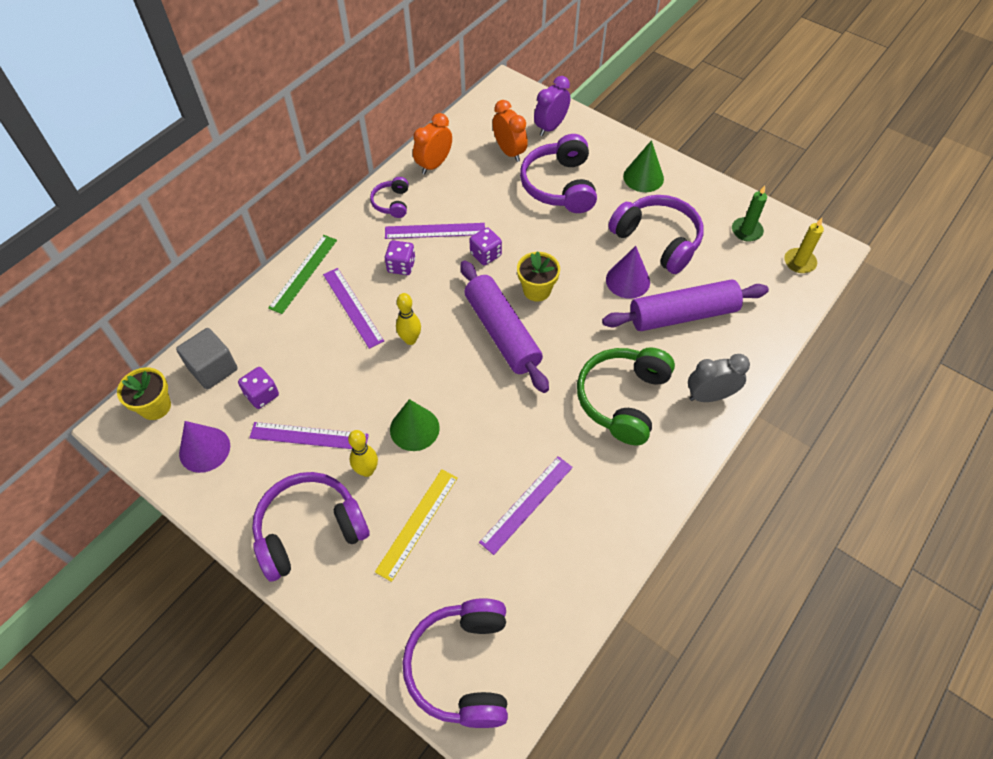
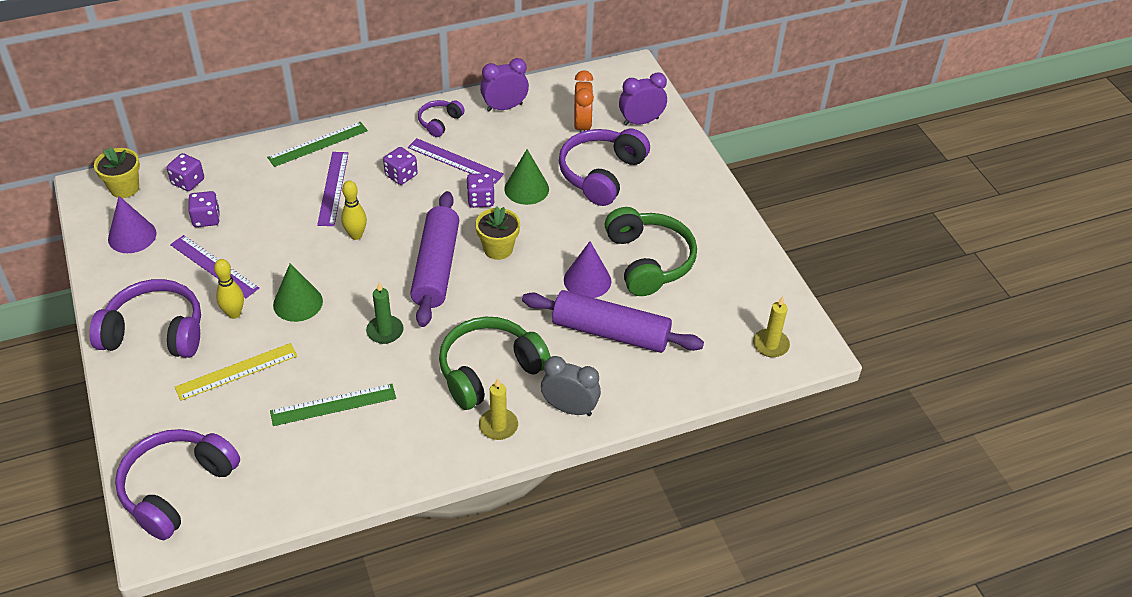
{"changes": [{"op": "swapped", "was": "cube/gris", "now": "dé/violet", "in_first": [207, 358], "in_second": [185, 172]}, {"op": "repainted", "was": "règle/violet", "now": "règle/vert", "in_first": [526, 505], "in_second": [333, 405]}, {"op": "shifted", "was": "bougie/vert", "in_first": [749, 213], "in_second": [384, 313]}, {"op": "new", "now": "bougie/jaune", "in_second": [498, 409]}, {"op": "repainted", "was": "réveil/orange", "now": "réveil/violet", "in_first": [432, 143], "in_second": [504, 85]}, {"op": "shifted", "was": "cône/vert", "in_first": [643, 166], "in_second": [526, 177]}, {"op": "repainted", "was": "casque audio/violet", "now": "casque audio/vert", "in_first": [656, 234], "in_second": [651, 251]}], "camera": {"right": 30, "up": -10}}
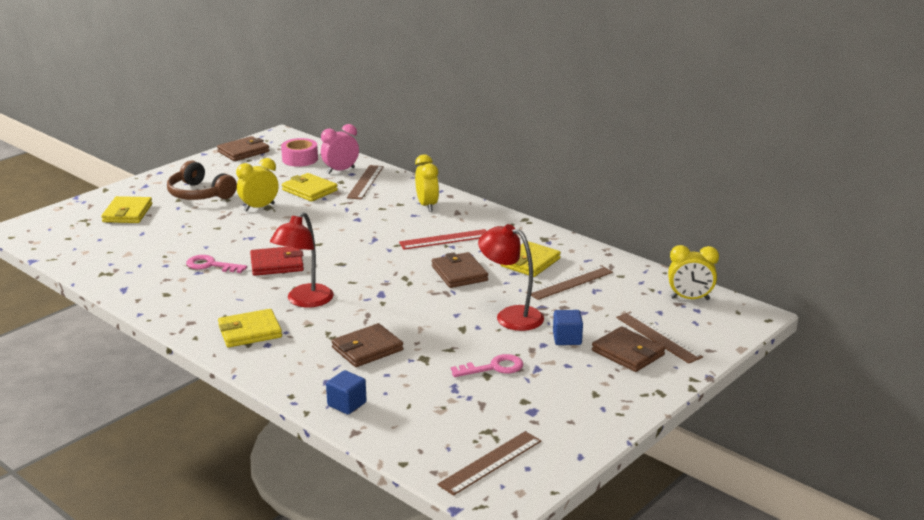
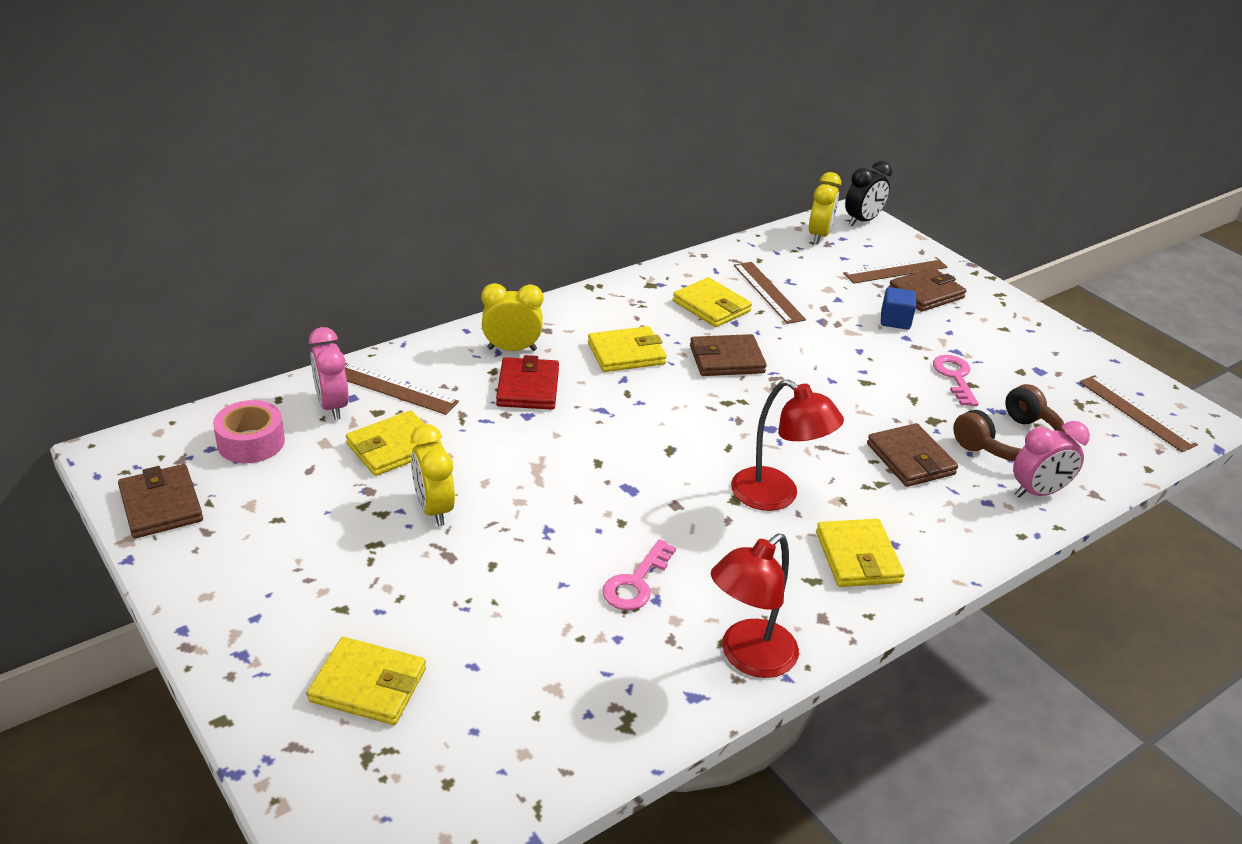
{"changes": [{"op": "shifted", "was": "portefeuille/rouge", "in_first": [277, 261], "in_second": [527, 382]}, {"op": "swapped", "was": "règle/rouge", "now": "portefeuille/jaune", "in_first": [443, 239], "in_second": [627, 349]}, {"op": "shifted", "was": "lampe/rouge", "in_first": [511, 277], "in_second": [755, 605]}, {"op": "new", "now": "réveil/noir", "in_second": [868, 193]}, {"op": "shifted", "was": "casque audio/marron", "in_first": [202, 180], "in_second": [1009, 422]}, {"op": "swapped", "was": "cube/bleu", "now": "réveil/rose", "in_first": [346, 392], "in_second": [1051, 459]}], "camera": {"right": -80, "up": 10}}
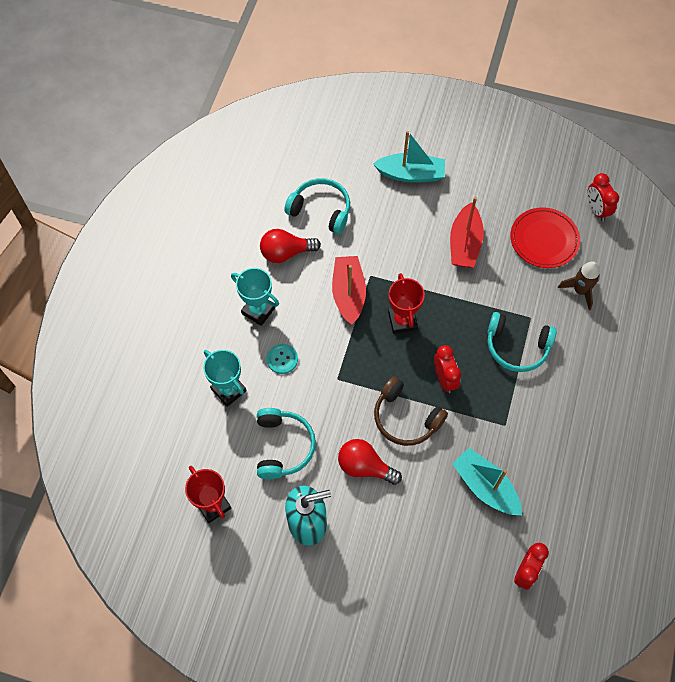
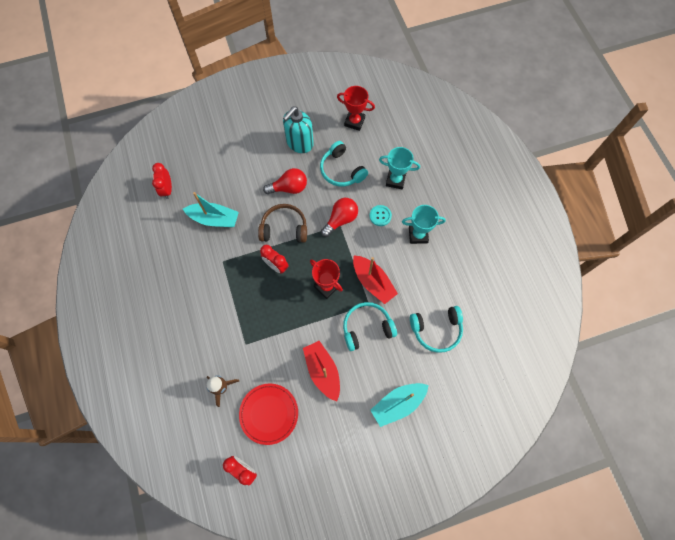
{"changes": [{"op": "shifted", "was": "ampoule/rouge", "in_first": [290, 246], "in_second": [339, 217]}, {"op": "shifted", "was": "casque audio/turquoise", "in_first": [522, 342], "in_second": [370, 326]}], "camera": {"right": 145, "up": 5}}
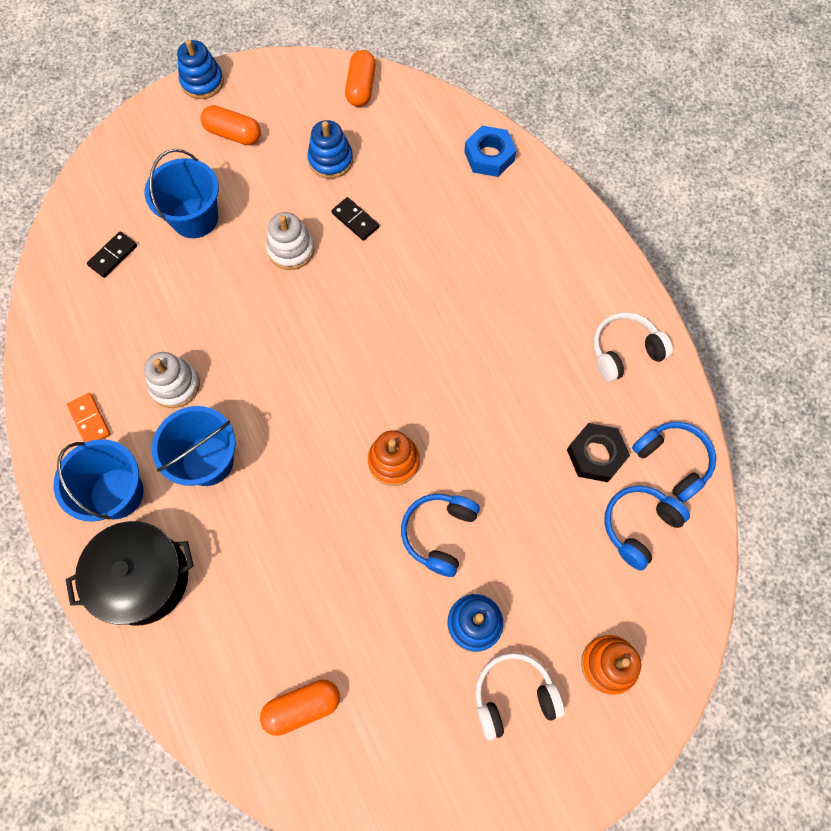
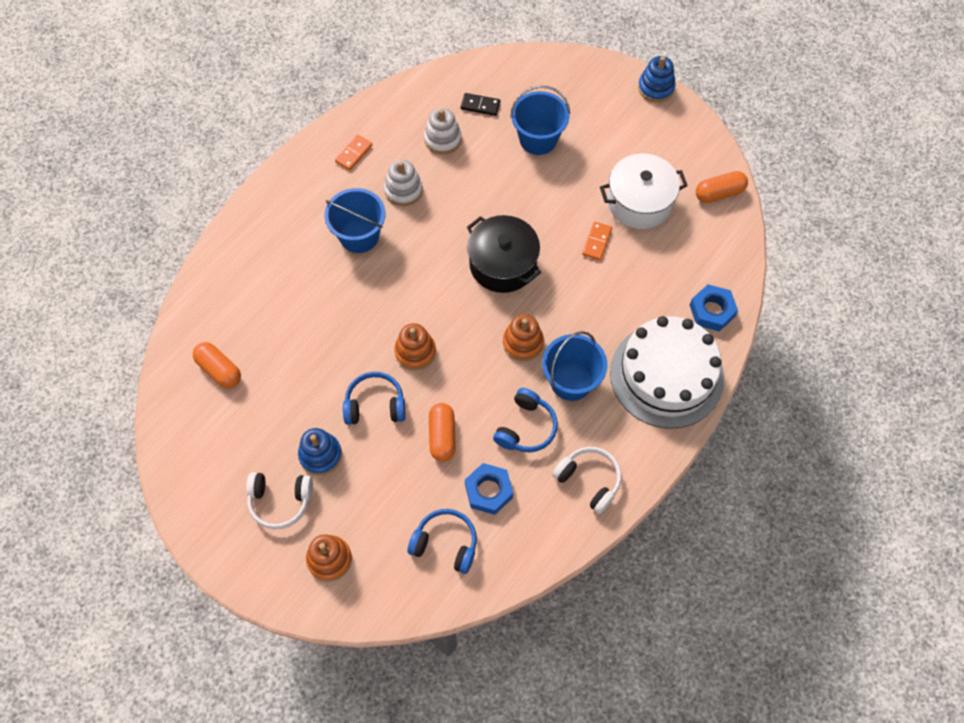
{"changes": [{"op": "rotated", "was": "casque audio/blanc", "in_first": [520, 696], "in_second": [279, 501], "clockwise": 135}, {"op": "shifted", "was": "jouet à empiler/blanc", "in_first": [290, 241], "in_second": [443, 131]}, {"op": "shifted", "was": "gélule/orange", "in_first": [231, 125], "in_second": [442, 432]}, {"op": "repainted", "was": "écrou/noir", "now": "écrou/bleu", "in_first": [598, 452], "in_second": [489, 489]}, {"op": "shifted", "was": "marmite/noir", "in_first": [130, 573], "in_second": [504, 254]}, {"op": "shifted", "was": "casque audio/bleu", "in_first": [674, 462], "in_second": [525, 420]}, {"op": "new", "now": "jouet à empiler/orange", "in_second": [523, 337]}, {"op": "shifted", "was": "seau/bleu", "in_first": [99, 480], "in_second": [574, 366]}, {"op": "repainted", "was": "domino/noir", "now": "domino/orange", "in_first": [355, 219], "in_second": [597, 241]}, {"op": "swapped", "was": "jouet à empiler/bleu", "now": "marmite/blanc", "in_first": [330, 149], "in_second": [644, 191]}, {"op": "new", "now": "gâteau/blanc", "in_second": [667, 372]}], "camera": {"right": 65, "up": -5}}
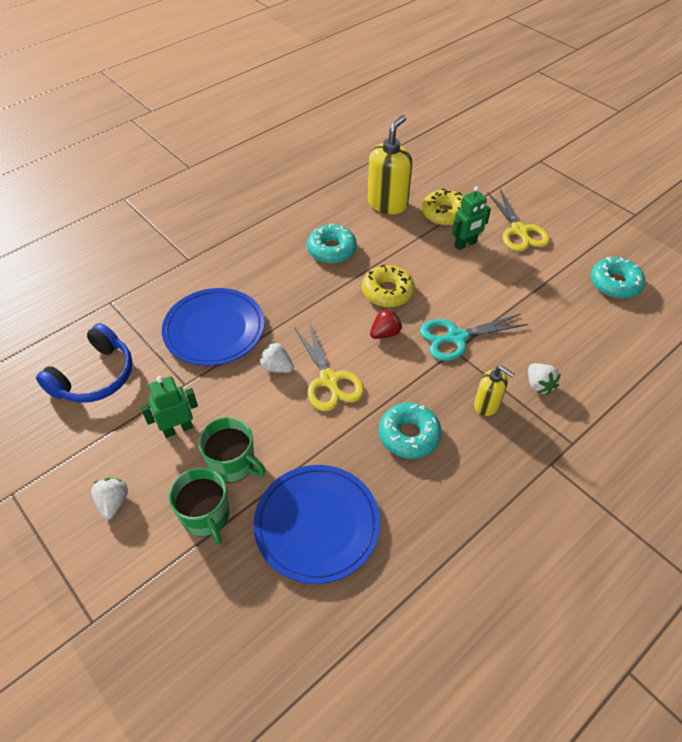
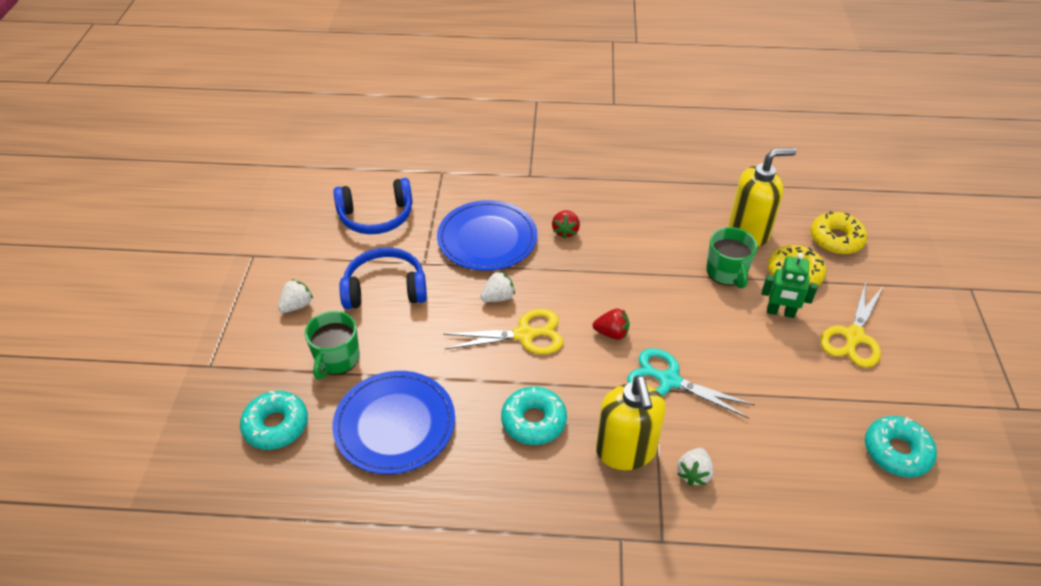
{"changes": [{"op": "shifted", "was": "beignet/turquoise", "in_first": [332, 243], "in_second": [274, 420]}, {"op": "swapped", "was": "robot/vert", "now": "casque audio/bleu", "in_first": [169, 407], "in_second": [383, 278]}, {"op": "rotated", "was": "ciseaux/jaune", "in_first": [329, 366], "in_second": [503, 331], "clockwise": -120}, {"op": "rotated", "was": "fraise/blanc", "in_first": [276, 357], "in_second": [497, 286], "clockwise": 75}, {"op": "new", "now": "fraise/rouge", "in_second": [566, 224]}, {"op": "scaled", "was": "distributeur de savon/jaune", "in_first": [494, 391], "in_second": [631, 422], "ratio": 1.75}, {"op": "shifted", "was": "tasse/vert", "in_first": [231, 450], "in_second": [731, 257]}, {"op": "shifted", "was": "beignet/jaune", "in_first": [388, 286], "in_second": [838, 232]}], "camera": {"right": 45, "up": -5}}
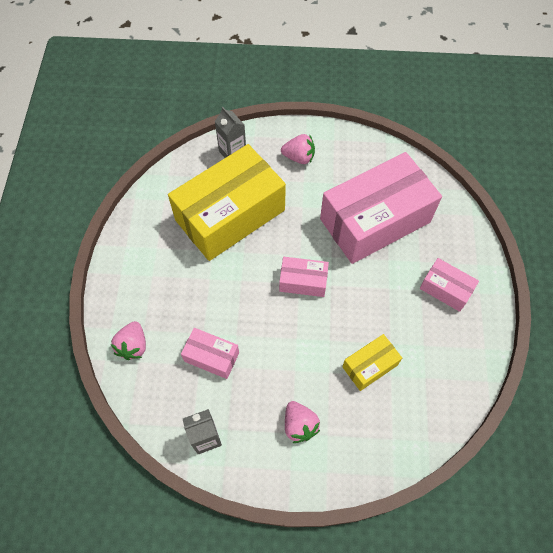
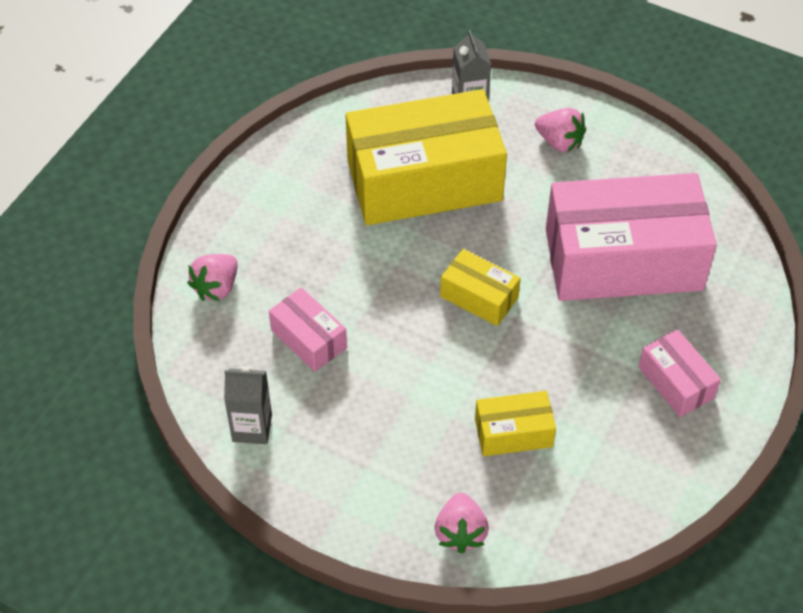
{"changes": [{"op": "shifted", "was": "fraise/rose", "in_first": [302, 422], "in_second": [462, 523]}, {"op": "repainted", "was": "boîte/rose", "now": "boîte/jaune", "in_first": [304, 277], "in_second": [480, 287]}], "camera": {"right": 25, "up": -10}}
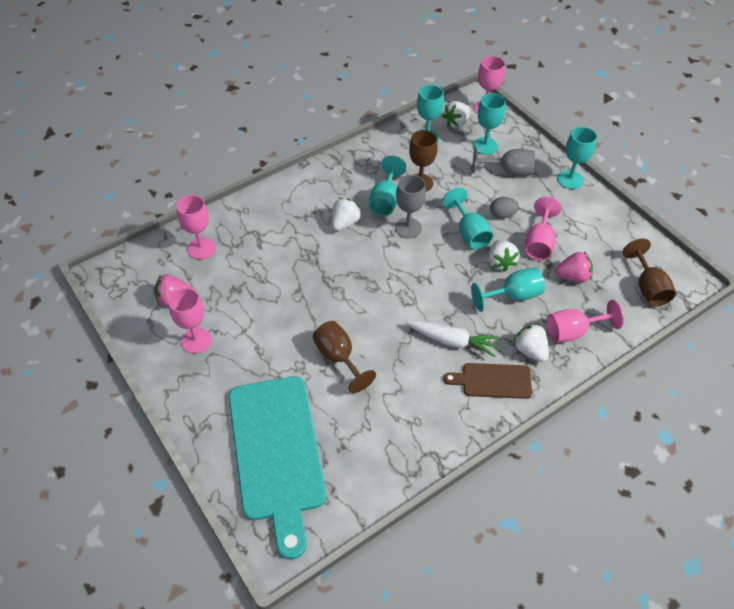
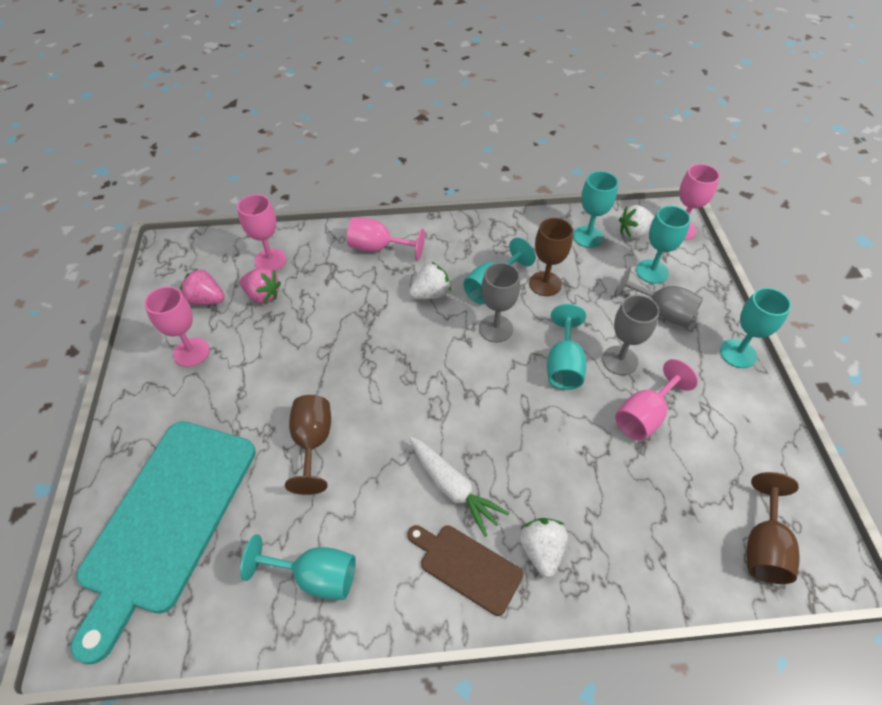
{"changes": [{"op": "shifted", "was": "fraise/rose", "in_first": [574, 267], "in_second": [260, 285]}, {"op": "shifted", "was": "verre à pied/turquoise", "in_first": [508, 289], "in_second": [298, 567]}, {"op": "shifted", "was": "verre à pied/rose", "in_first": [585, 321], "in_second": [386, 239]}, {"op": "swapped", "was": "œuf/gris", "now": "verre à pied/gris", "in_first": [504, 208], "in_second": [631, 335]}, {"op": "gone", "was": "fraise/blanc", "in_first": [504, 256]}], "camera": {"right": 30, "up": 0}}
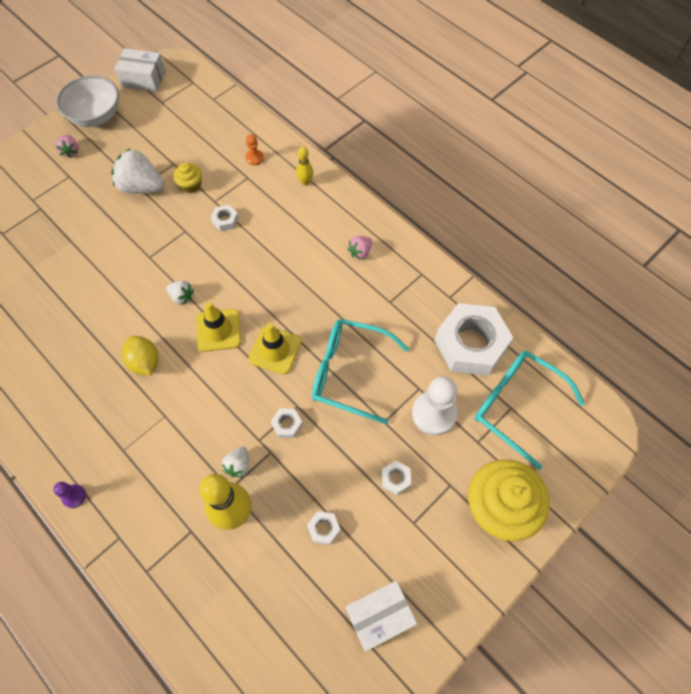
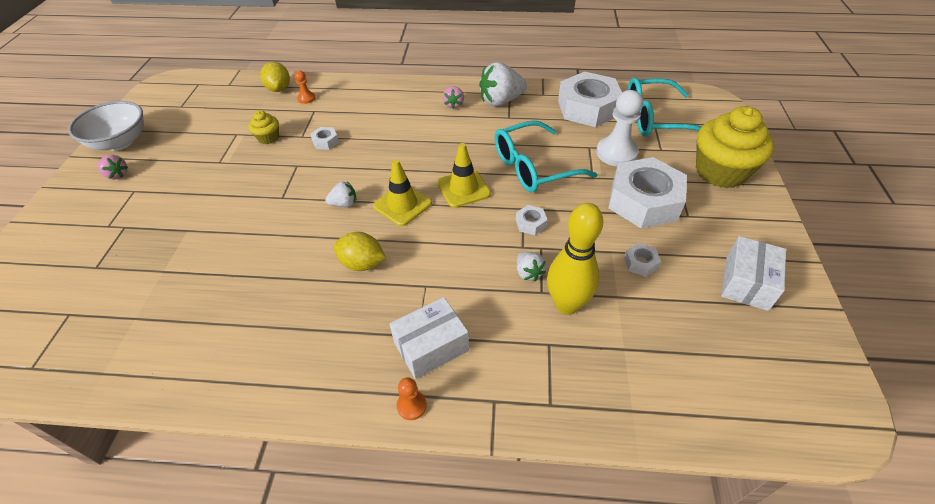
{"changes": [{"op": "new", "now": "citron/jaune", "in_second": [275, 77]}, {"op": "shifted", "was": "boîte/blanc", "in_first": [140, 70], "in_second": [429, 338]}, {"op": "repainted", "was": "pion/violet", "now": "pion/orange", "in_first": [69, 495], "in_second": [412, 398]}, {"op": "shifted", "was": "fraise/blanc", "in_first": [137, 171], "in_second": [503, 84]}, {"op": "scaled", "was": "écrou/blanc", "in_first": [396, 478], "in_second": [647, 192], "ratio": 2.48}, {"op": "gone", "was": "quille/jaune", "in_first": [305, 166]}], "camera": {"right": -40, "up": -15}}
